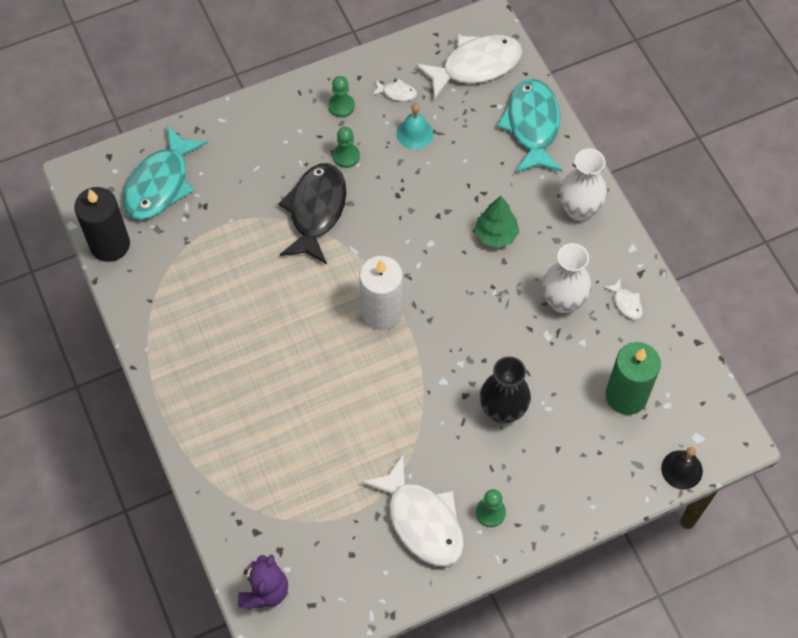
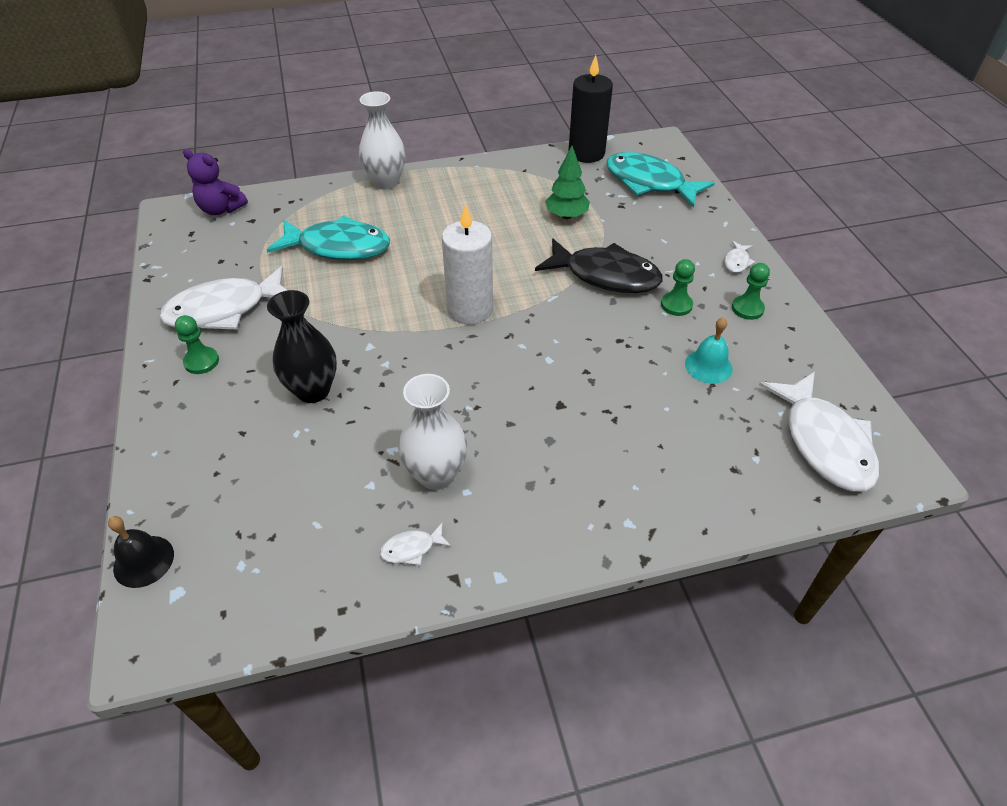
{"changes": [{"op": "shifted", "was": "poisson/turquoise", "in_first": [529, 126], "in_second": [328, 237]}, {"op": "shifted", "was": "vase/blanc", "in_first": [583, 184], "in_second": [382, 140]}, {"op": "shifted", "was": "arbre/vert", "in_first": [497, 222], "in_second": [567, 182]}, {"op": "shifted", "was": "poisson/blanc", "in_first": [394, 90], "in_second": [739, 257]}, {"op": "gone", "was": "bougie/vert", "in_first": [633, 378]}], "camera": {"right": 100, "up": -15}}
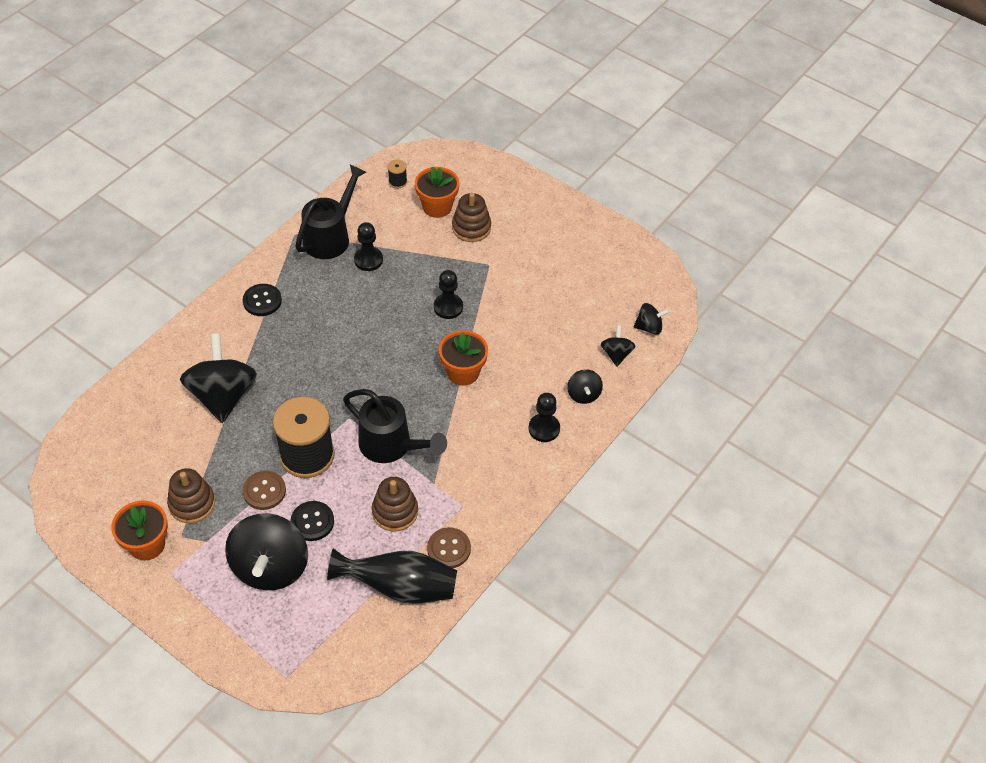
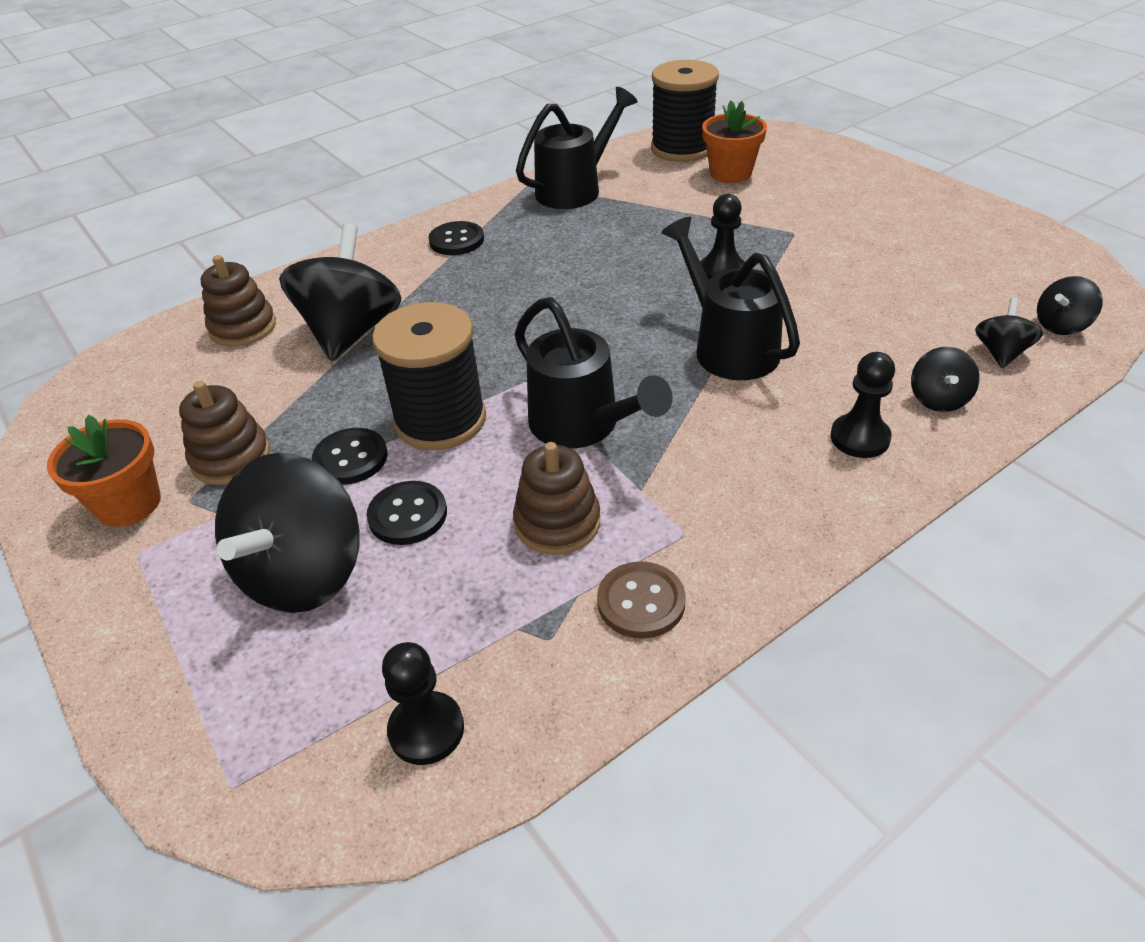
{"changes": [{"op": "shifted", "was": "jouet à empiler/marron", "in_first": [471, 217], "in_second": [238, 301]}, {"op": "repainted", "was": "bouton/marron", "now": "bouton/noir", "in_first": [264, 490], "in_second": [350, 456]}, {"op": "shifted", "was": "pion/noir", "in_first": [368, 246], "in_second": [423, 703]}, {"op": "scaled", "was": "bobine/noir", "in_first": [397, 174], "in_second": [685, 111], "ratio": 2.49}, {"op": "swapped", "was": "pot de fleurs/orange", "now": "arrosoir/noir", "in_first": [463, 358], "in_second": [731, 298]}, {"op": "rotated", "was": "toupie/noir", "in_first": [651, 319], "in_second": [1070, 305], "clockwise": 135}, {"op": "gone", "was": "vase/noir", "in_first": [392, 576]}], "camera": {"right": 20, "up": -10}}
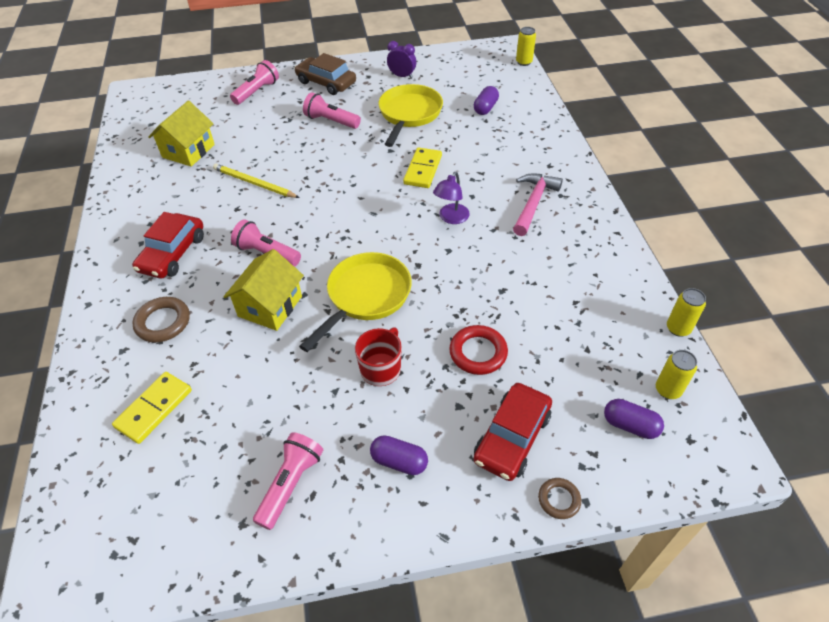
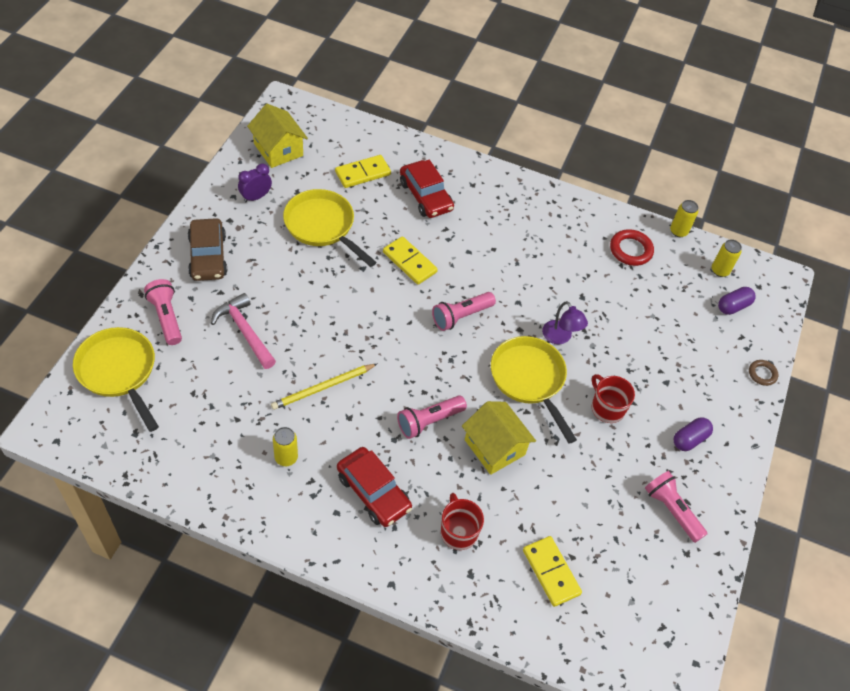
{"changes": [{"op": "new", "now": "poêle/jaune", "in_second": [116, 379]}, {"op": "rotated", "was": "voiture/marron", "in_first": [325, 74], "in_second": [207, 249], "clockwise": -75}, {"op": "shifted", "was": "marteau/rose", "in_first": [538, 204], "in_second": [243, 331]}, {"op": "shifted", "was": "maison/jaune", "in_first": [181, 133], "in_second": [277, 136]}, {"op": "shifted", "was": "canette/jaune", "in_first": [526, 46], "in_second": [285, 446]}, {"op": "swapped", "was": "gélule/violet", "now": "domino/jaune", "in_first": [486, 100], "in_second": [363, 171]}, {"op": "shifted", "was": "voiture/rouge", "in_first": [513, 432], "in_second": [427, 189]}, {"op": "shifted", "was": "lampe de poche/rose", "in_first": [332, 110], "in_second": [464, 311]}, {"op": "swapped", "was": "anneau/marron", "now": "tasse/rouge", "in_first": [161, 319], "in_second": [462, 521]}, {"op": "shifted", "was": "lampe/violet", "in_first": [451, 198], "in_second": [565, 322]}, {"op": "shifted", "was": "anneau/rouge", "in_first": [478, 350], "in_second": [632, 247]}], "camera": {"right": -65, "up": 5}}
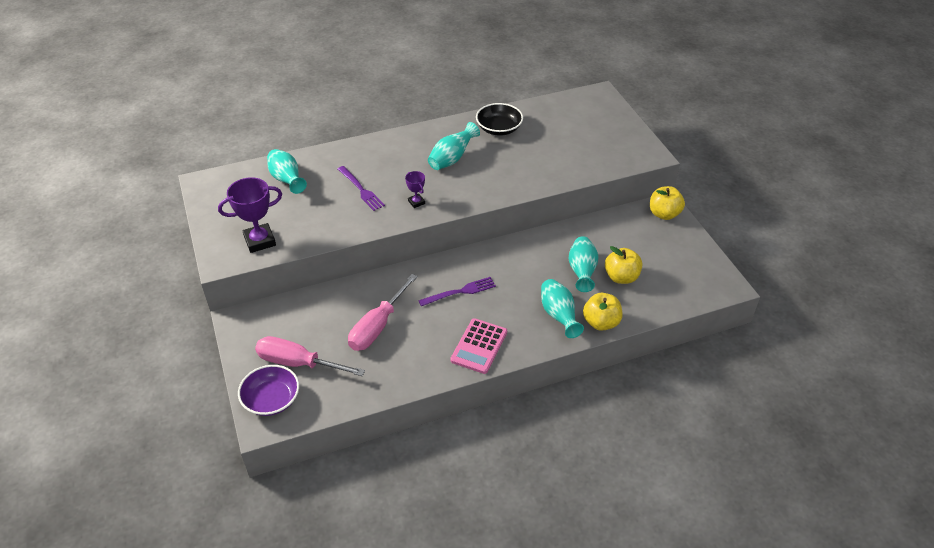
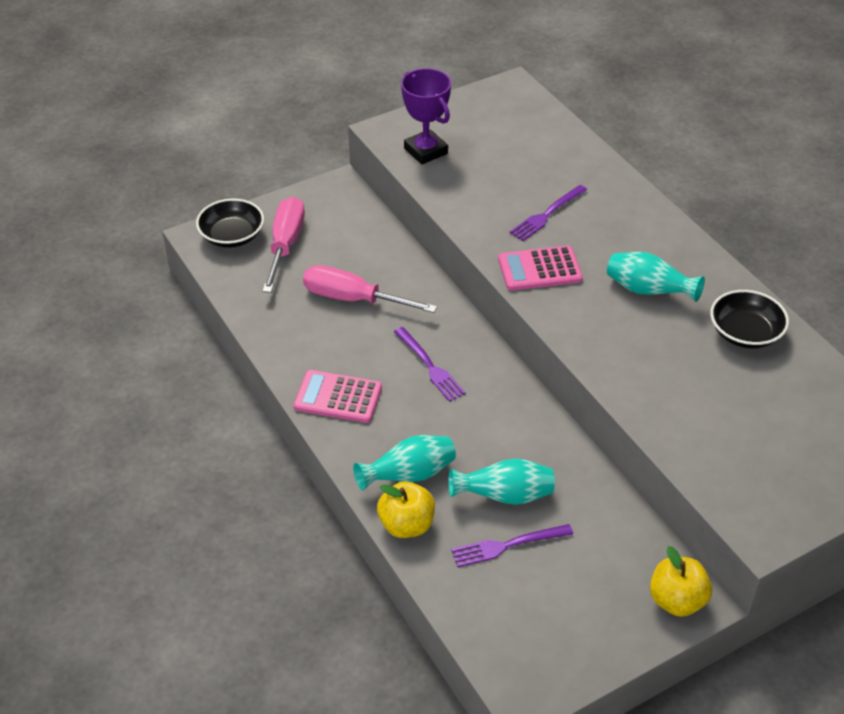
{"changes": [{"op": "repainted", "was": "bol/violet", "now": "bol/noir", "in_first": [268, 390], "in_second": [230, 223]}, {"op": "swapped", "was": "pomme/jaune", "now": "fourchette/violet", "in_first": [623, 265], "in_second": [512, 545]}, {"op": "swapped", "was": "trophée/violet", "now": "calculatrice/rose", "in_first": [415, 189], "in_second": [540, 268]}, {"op": "gone", "was": "vase/turquoise", "in_first": [287, 171]}], "camera": {"right": 80, "up": 0}}
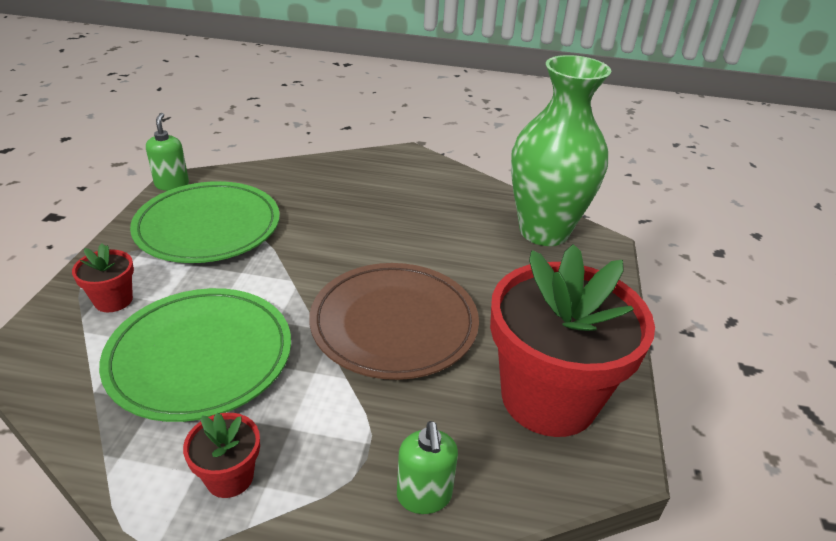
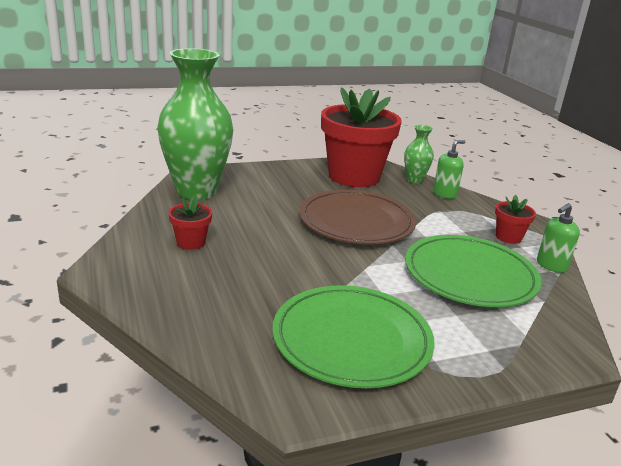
{"changes": [{"op": "shifted", "was": "pot de fleurs/rouge", "in_first": [103, 277], "in_second": [190, 223]}, {"op": "new", "now": "vase/vert", "in_second": [419, 154]}, {"op": "shifted", "was": "distributeur de savon/vert", "in_first": [167, 152], "in_second": [558, 238]}], "camera": {"right": -120, "up": -10}}
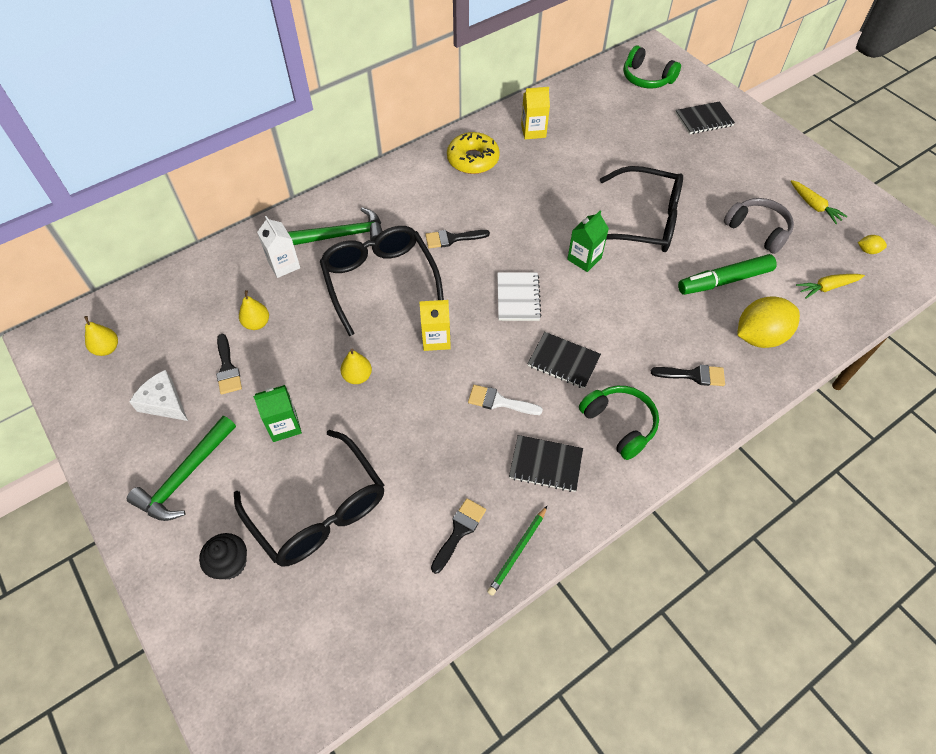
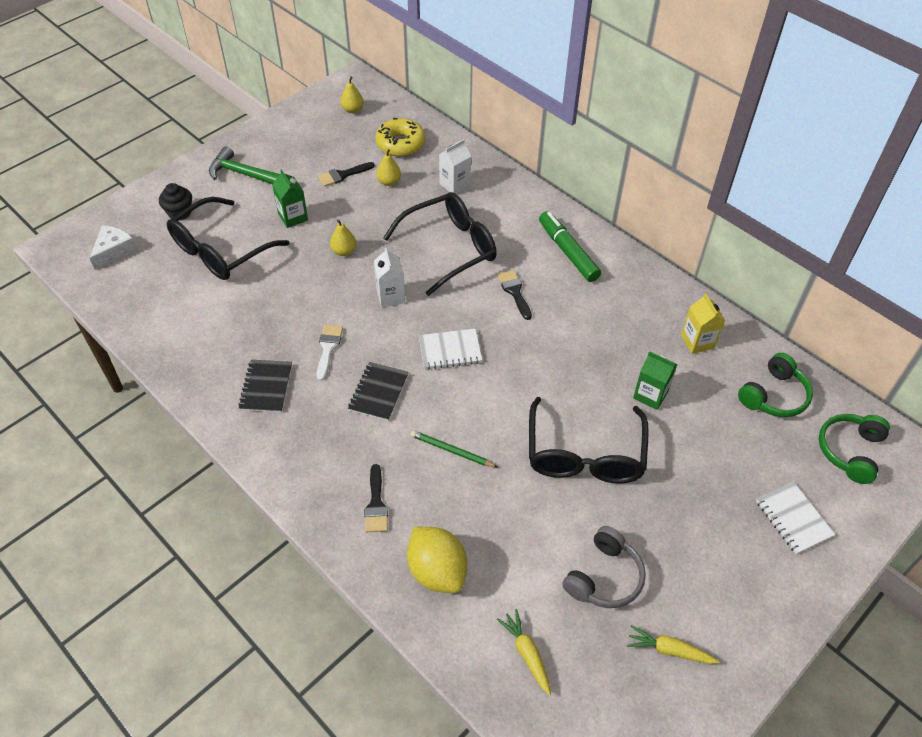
{"changes": [{"op": "shifted", "was": "fromage/blanc", "in_first": [158, 395], "in_second": [113, 247]}, {"op": "repainted", "was": "brique de lait/jaune", "now": "brique de lait/blanc", "in_first": [435, 325], "in_second": [389, 277]}, {"op": "shifted", "was": "beignet/jaune", "in_first": [473, 153], "in_second": [400, 137]}, {"op": "shifted", "was": "crayon/vert", "in_first": [517, 551], "in_second": [453, 448]}, {"op": "shifted", "was": "feutre/vert", "in_first": [727, 274], "in_second": [570, 246]}, {"op": "rotated", "was": "carotte/jaune", "in_first": [819, 202], "in_second": [673, 644], "clockwise": 60}, {"op": "shifted", "was": "brique de lait/vert", "in_first": [588, 241], "in_second": [655, 380]}, {"op": "shifted", "was": "casque audio/vert", "in_first": [619, 423], "in_second": [775, 385]}, {"op": "repainted", "was": "carnet/noir", "now": "carnet/blanc", "in_first": [705, 117], "in_second": [795, 518]}, {"op": "gone", "was": "marteau/vert", "in_first": [335, 226]}, {"op": "gone", "was": "pinceau/noir", "in_first": [458, 536]}, {"op": "gone", "was": "citron/jaune", "in_first": [872, 244]}], "camera": {"right": 80, "up": -5}}
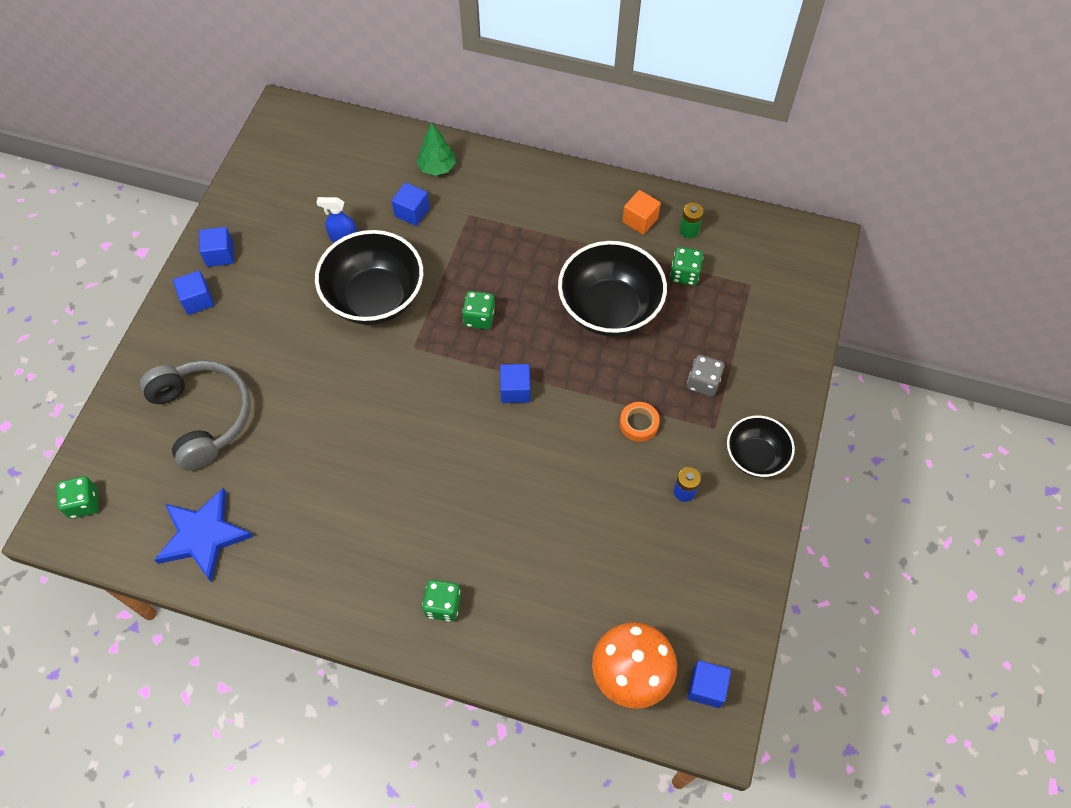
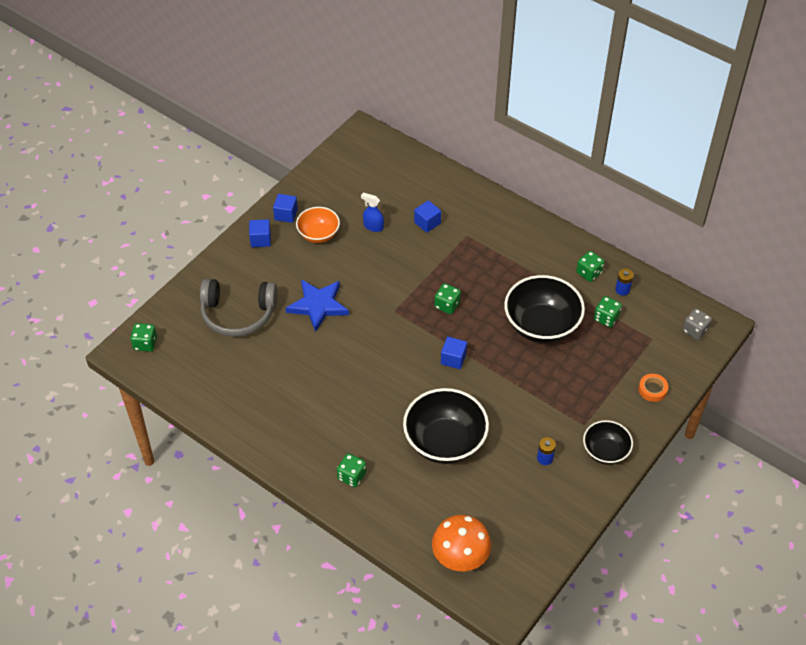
{"changes": [{"op": "rotated", "was": "casque audio/gris", "in_first": [195, 415], "in_second": [239, 308], "clockwise": 105}, {"op": "shifted", "was": "étoile/bleu", "in_first": [203, 535], "in_second": [317, 305]}, {"op": "new", "now": "bol/orange", "in_second": [318, 225]}, {"op": "shifted", "was": "bol/noir", "in_first": [369, 277], "in_second": [446, 426]}, {"op": "swapped", "was": "cube/orange", "now": "dé/vert", "in_first": [641, 212], "in_second": [590, 266]}, {"op": "repainted", "was": "pile/vert", "now": "pile/bleu", "in_first": [692, 220], "in_second": [624, 282]}, {"op": "shifted", "was": "ruban adhésif/orange", "in_first": [640, 422], "in_second": [653, 388]}, {"op": "shifted", "was": "dé/gris", "in_first": [706, 376], "in_second": [697, 324]}, {"op": "gone", "was": "arbre/vert", "in_first": [436, 149]}, {"op": "gone", "was": "cube/bleu", "in_first": [709, 684]}], "camera": {"right": 20, "up": -10}}
